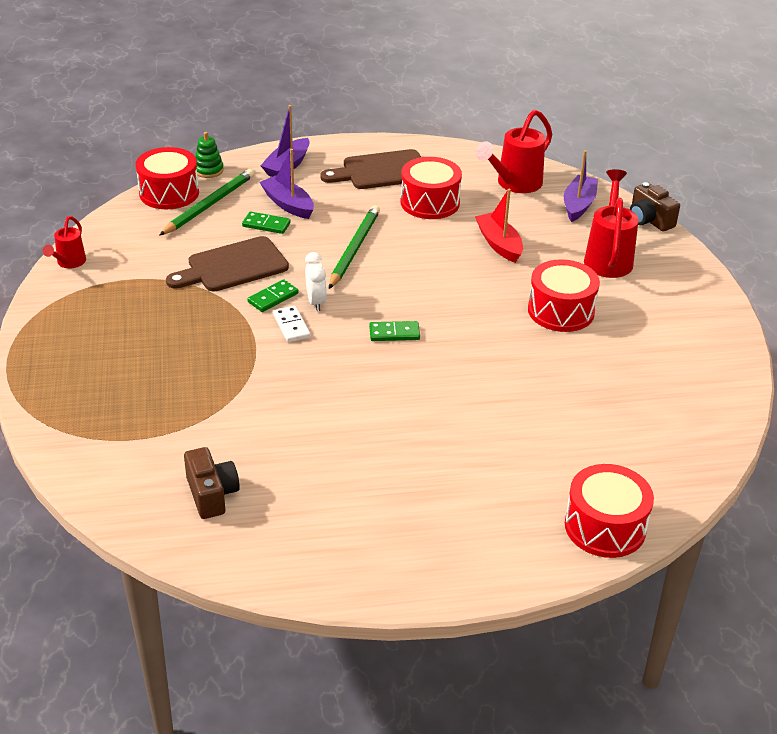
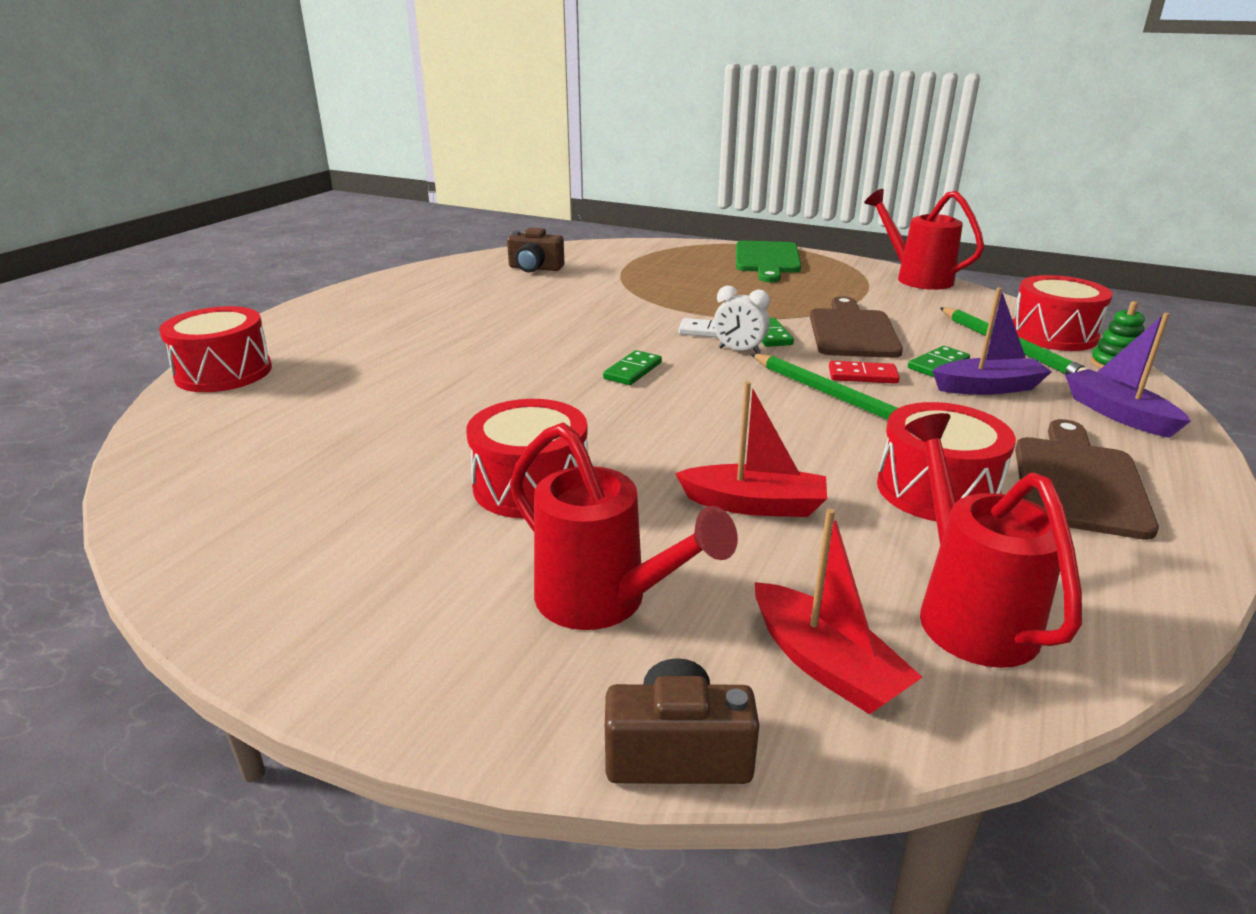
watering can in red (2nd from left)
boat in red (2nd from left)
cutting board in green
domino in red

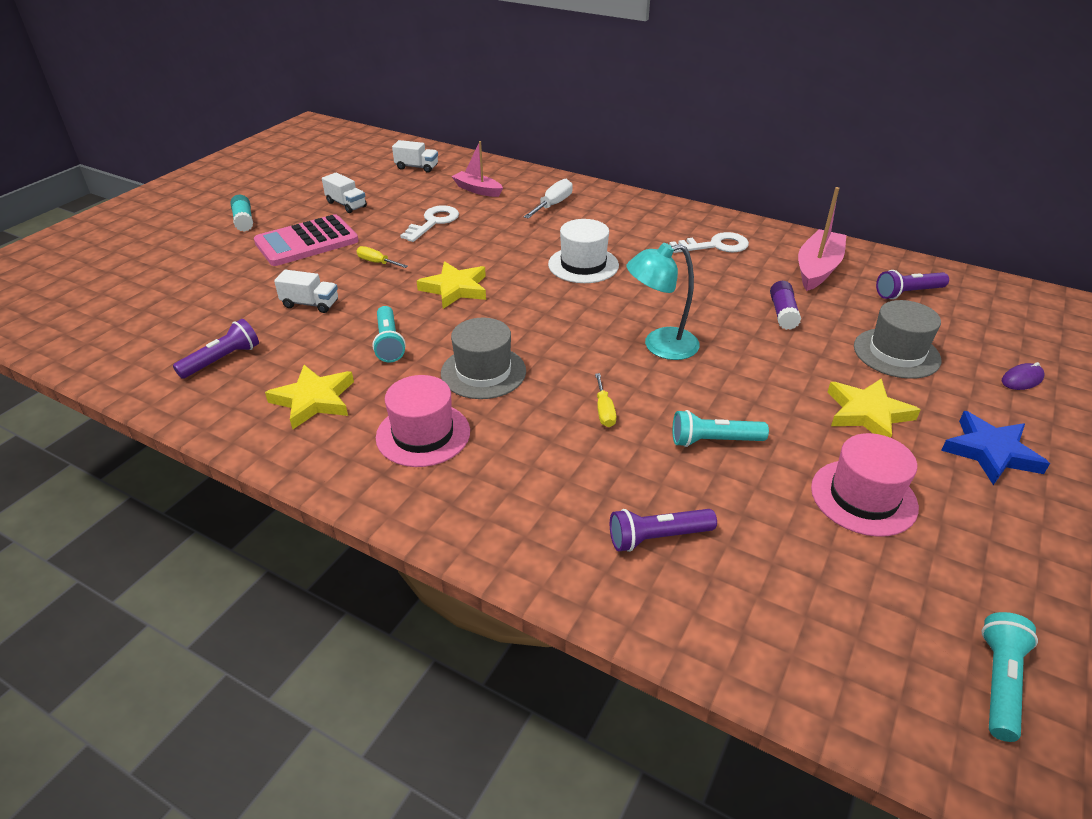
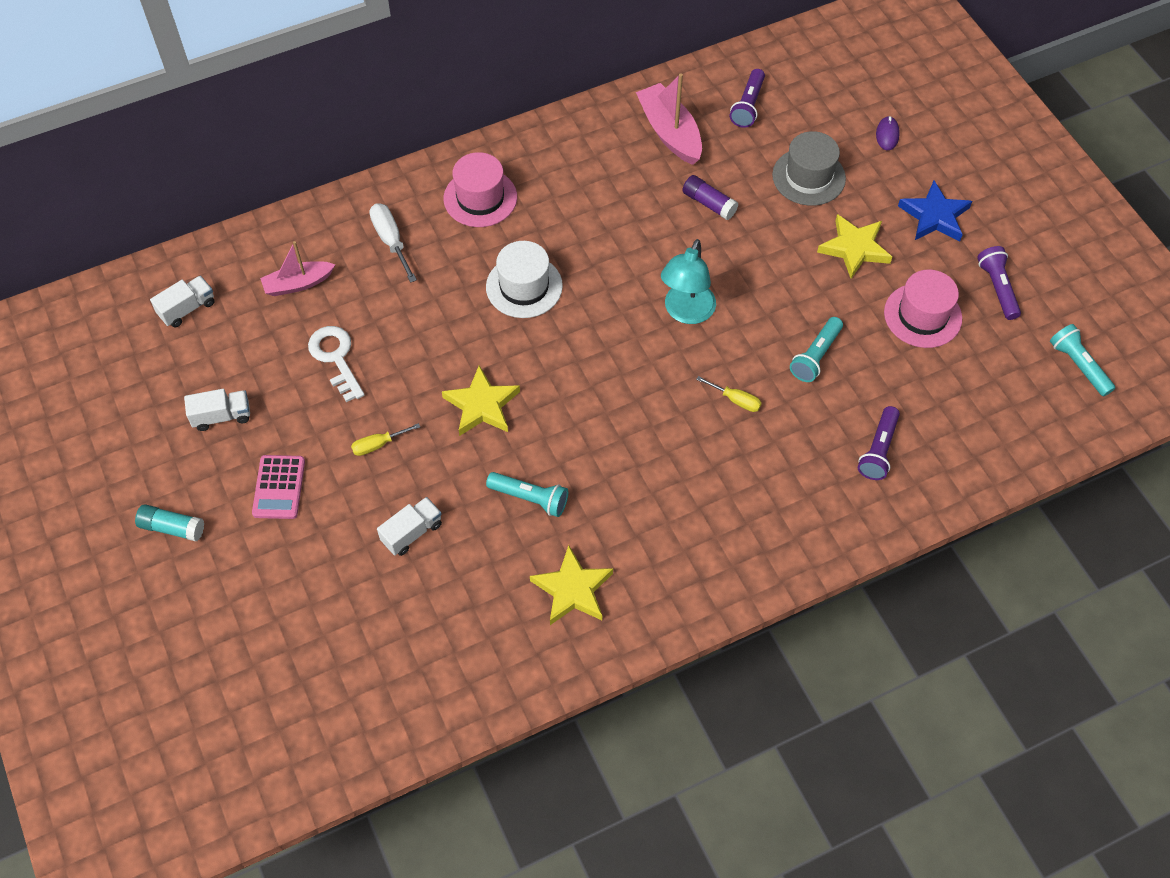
flashlight in purple (3rd from left)
calculator in pink
hat in pink (1st from left)
hat in grey (1st from left in the first image)
key in white (2nd from left in the first image)

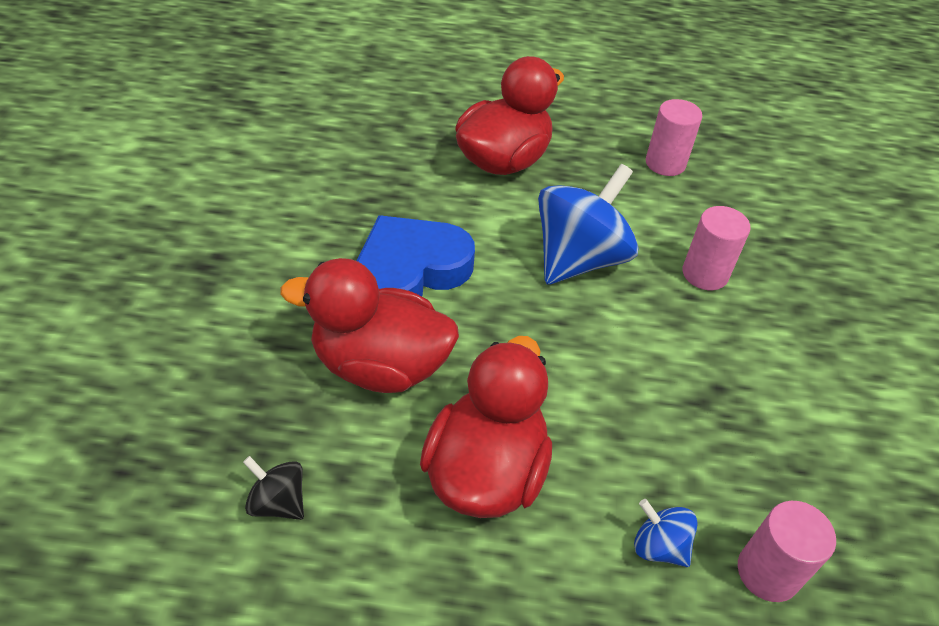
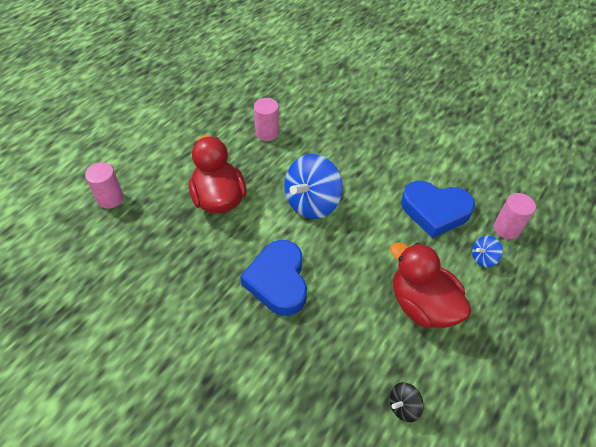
duck in red (1st from left in the first image)
spinning top in blue (1st from left)
cylinder in pink (1st from left)
heart in blue (2nd from left)

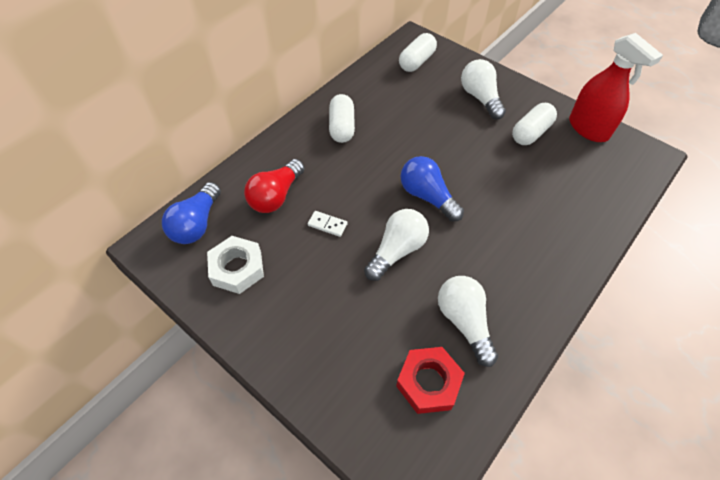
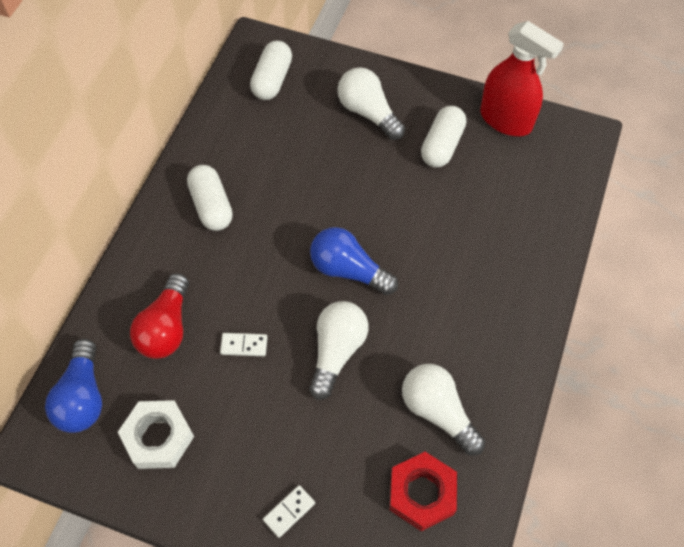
domino in white (2nd from left)

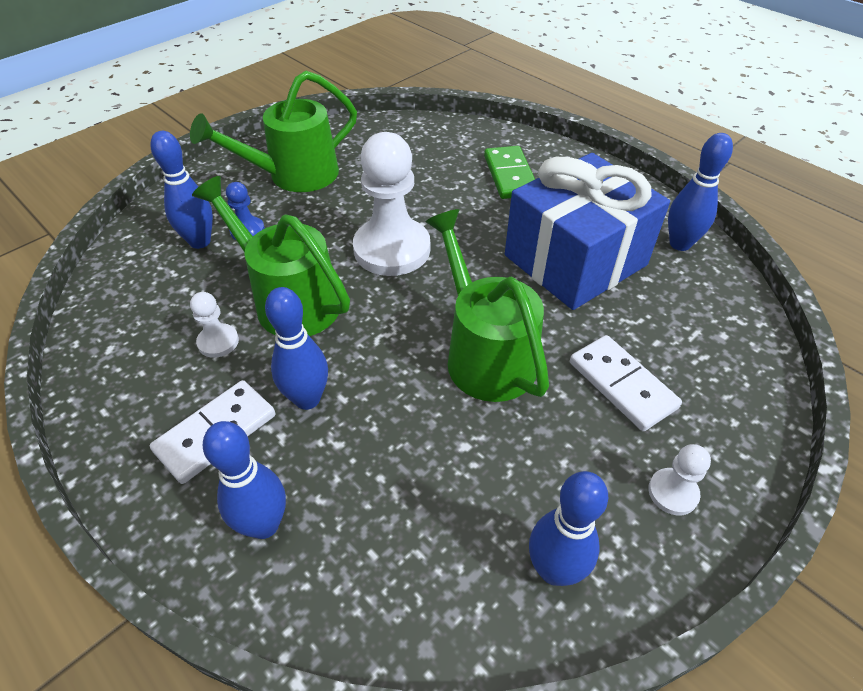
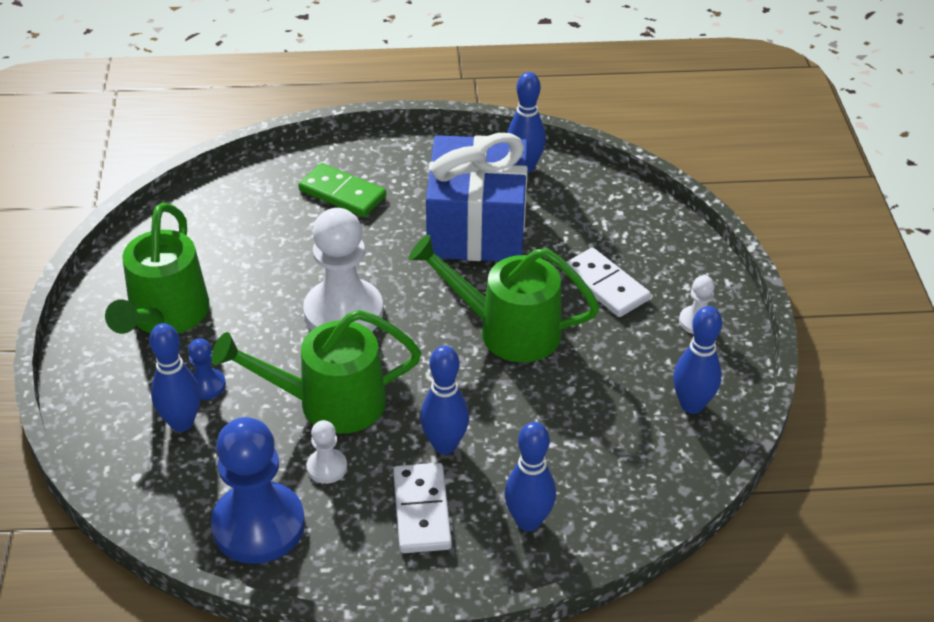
domino in white (2nd from left)
pawn in blue (2nd from left)

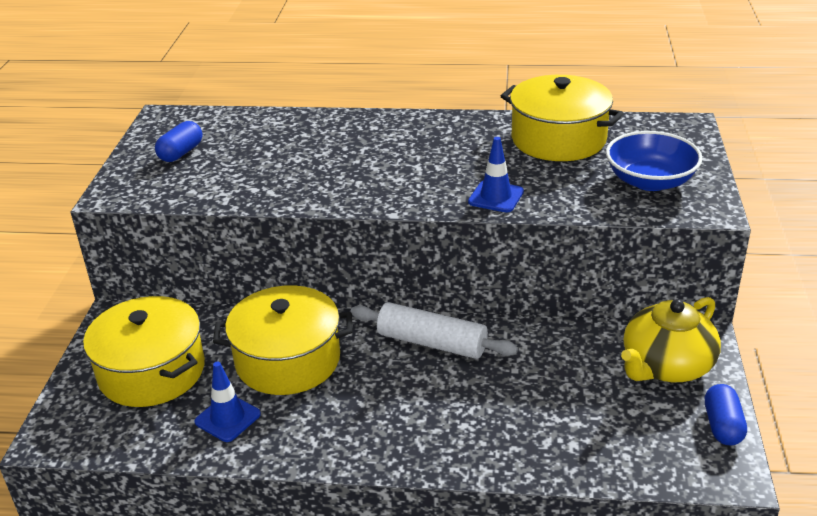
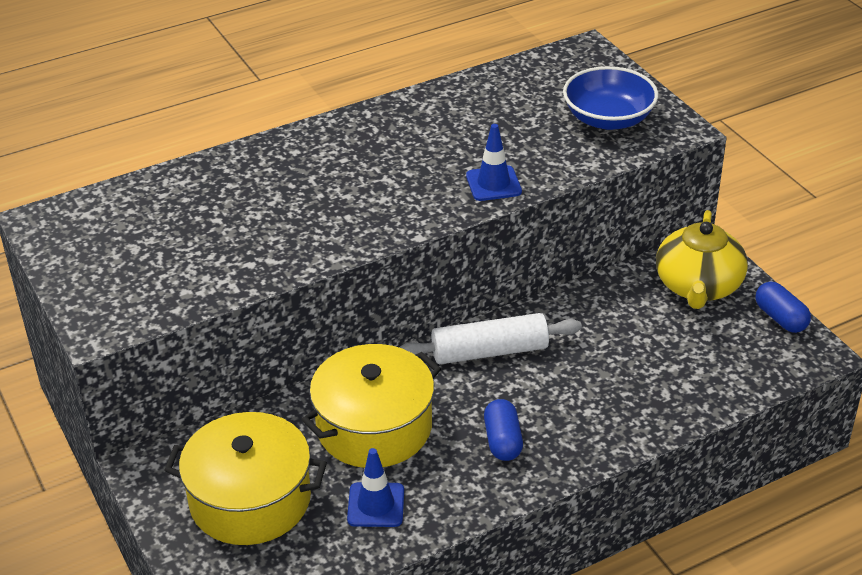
capsule in blue (1st from left)
pot in yellow (3rd from left in the first image)

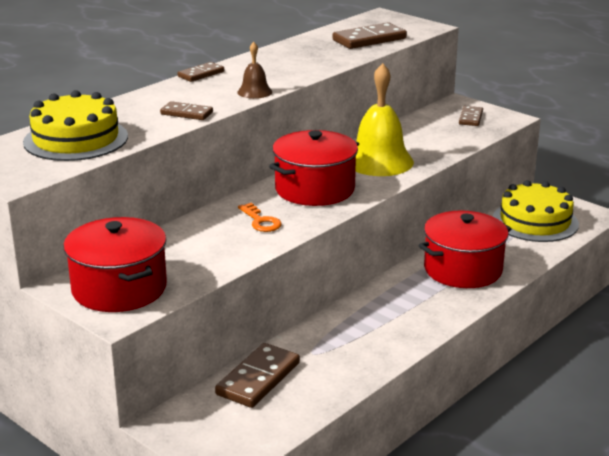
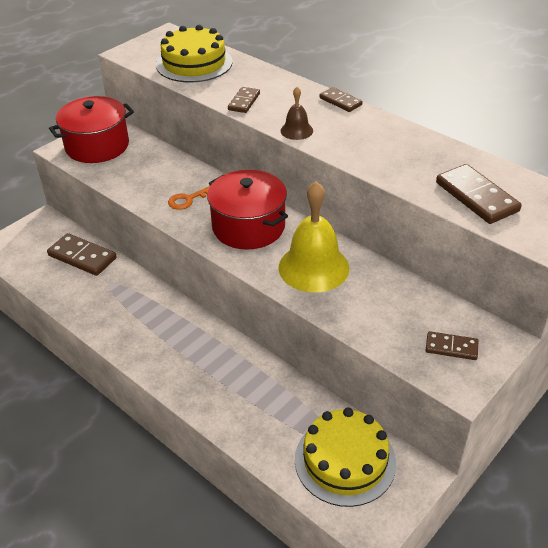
pot in red (3rd from left in the first image)

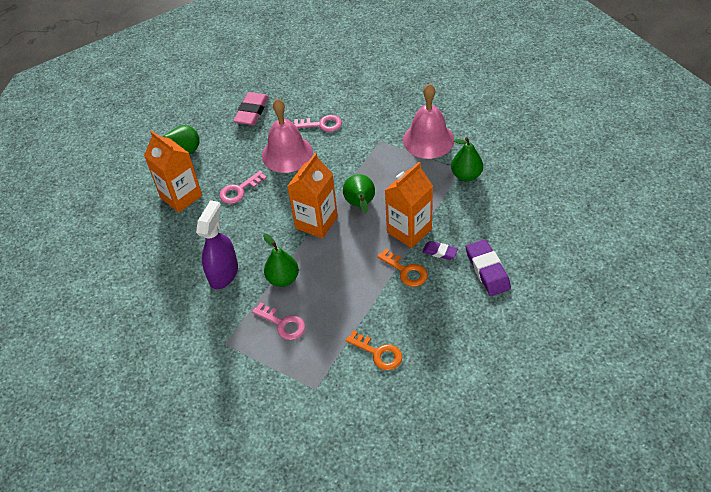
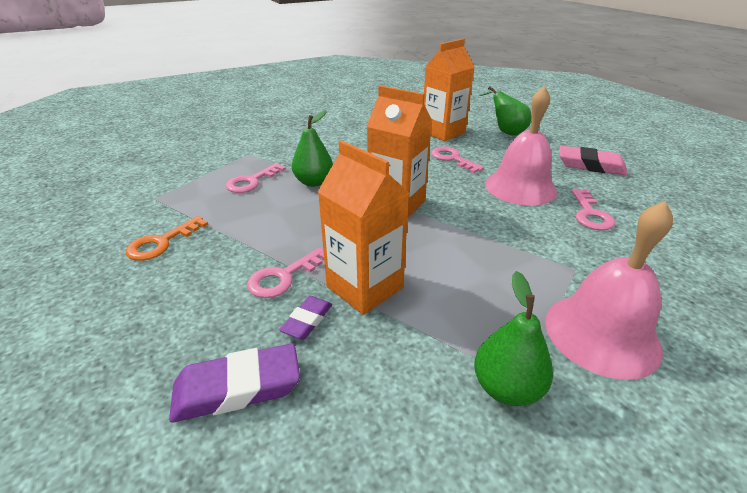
spray bottle in purple
pear in green (3rd from left in the first image)
key in pink (2nd from left)

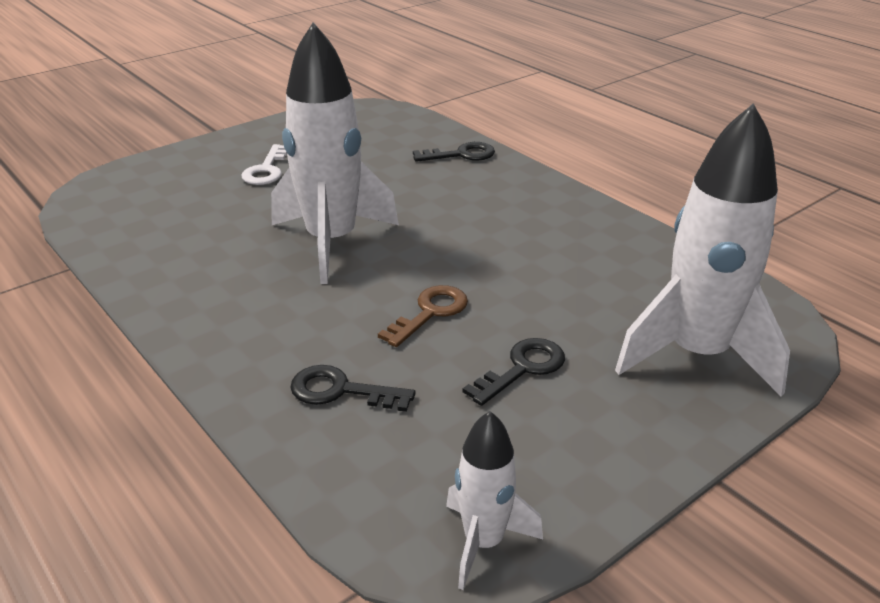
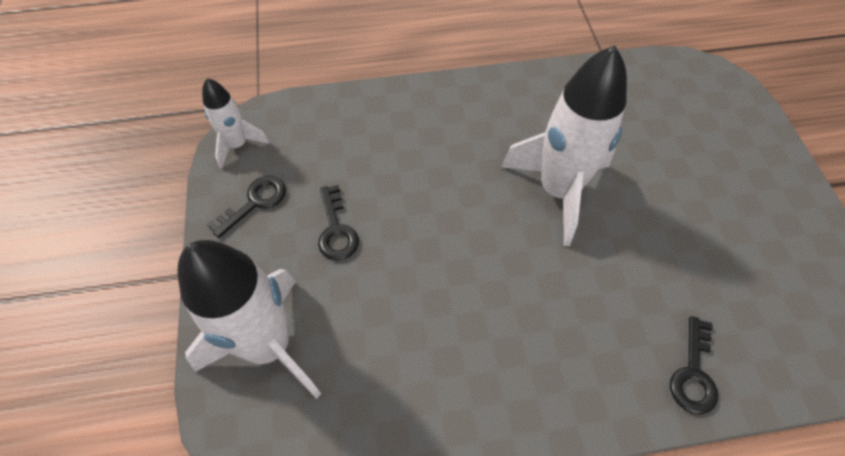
key in white
key in black (1st from left)
key in brown

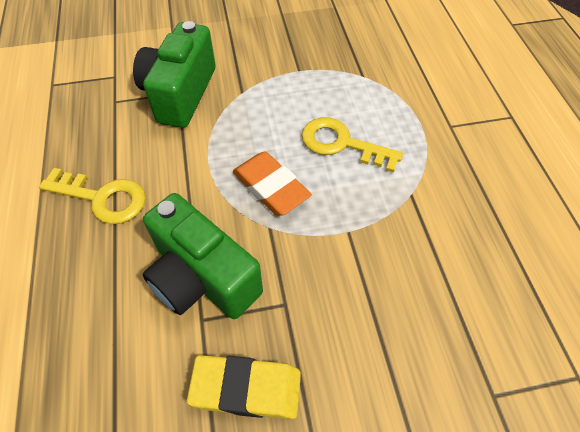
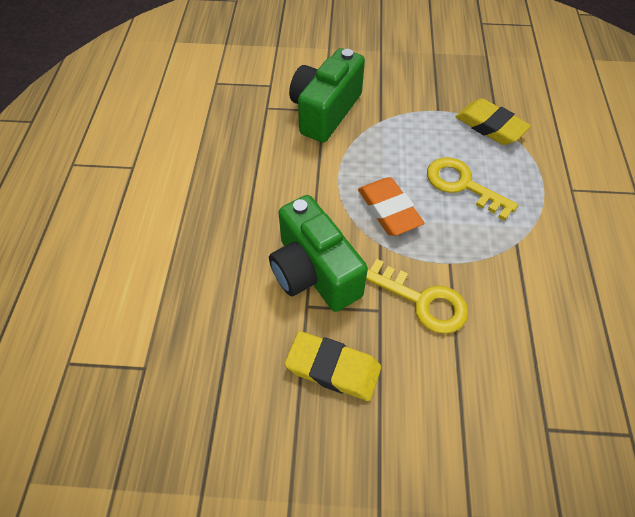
key in yellow (1st from left)
eraser in yellow (2nd from left)

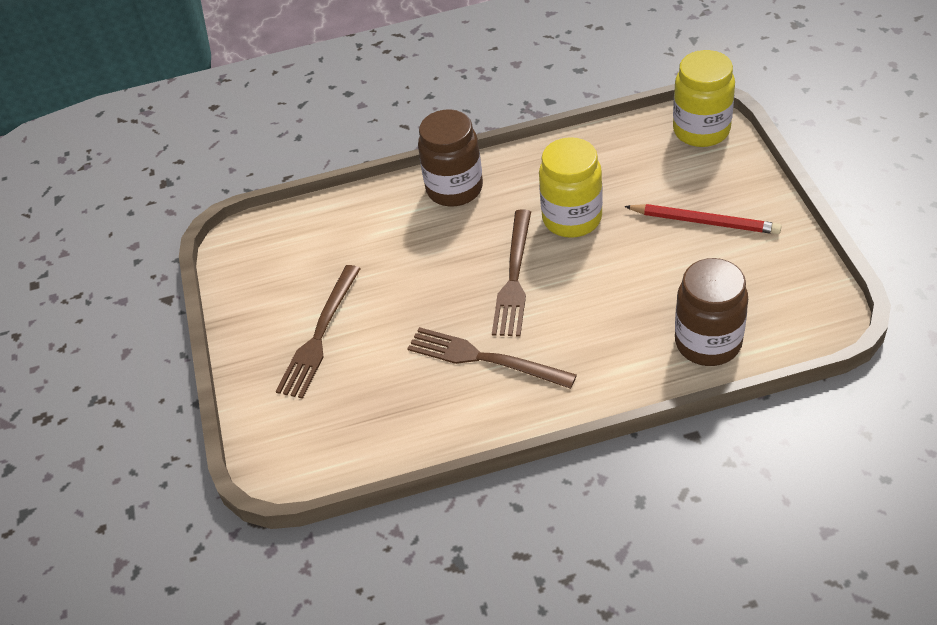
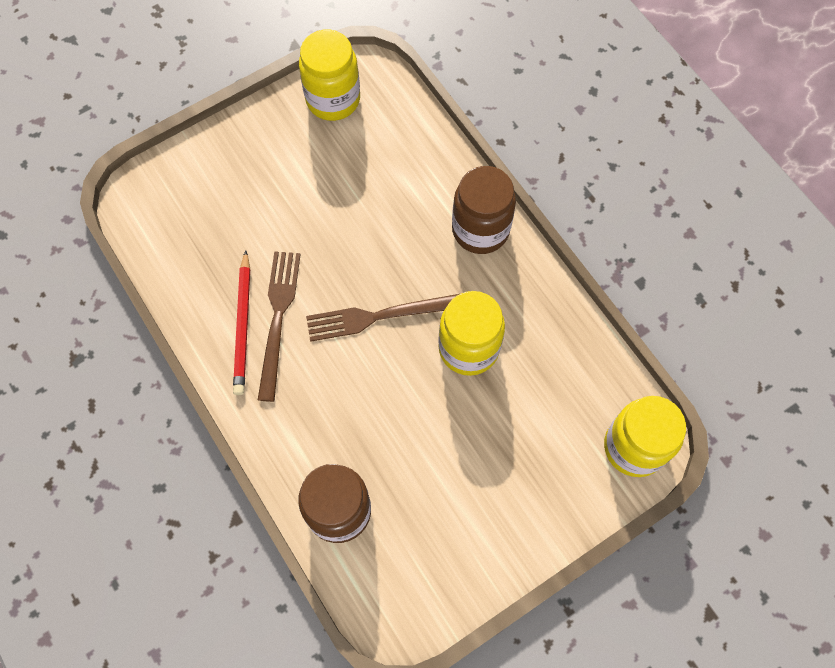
fork in brown (1st from left in the first image)
pencil in red
jar in yellow (1st from left)

